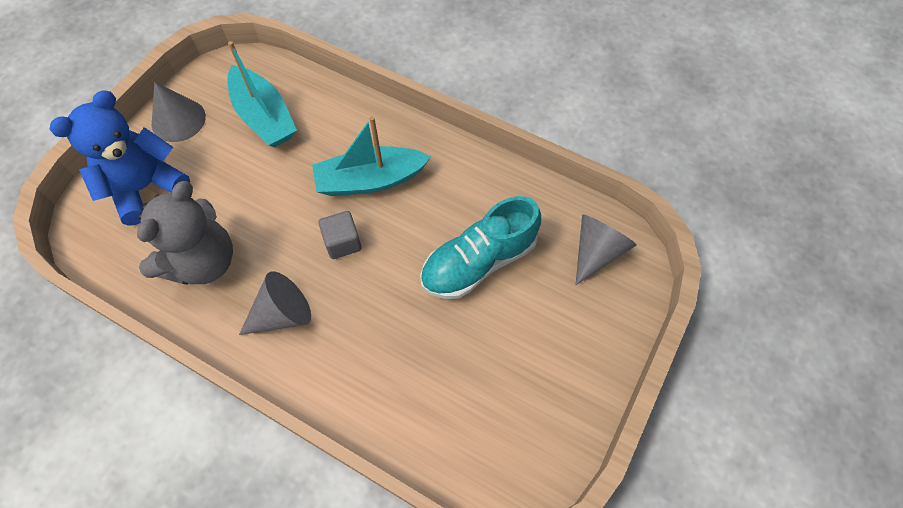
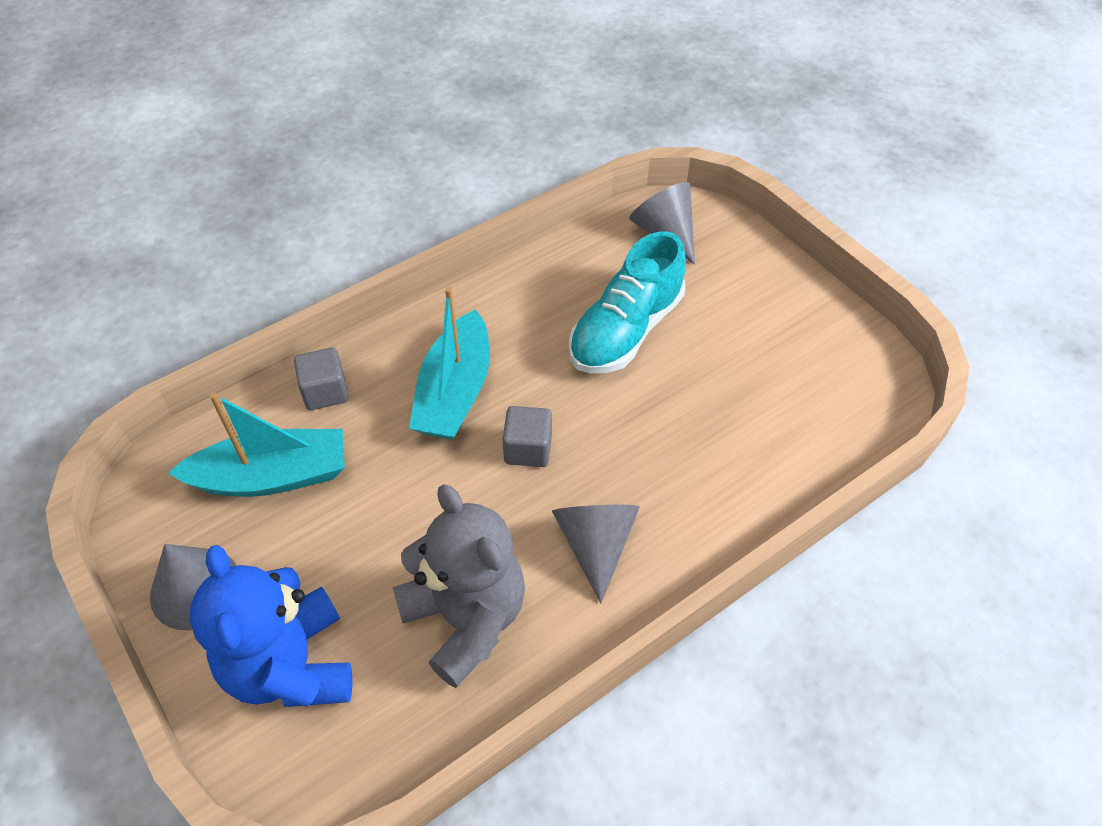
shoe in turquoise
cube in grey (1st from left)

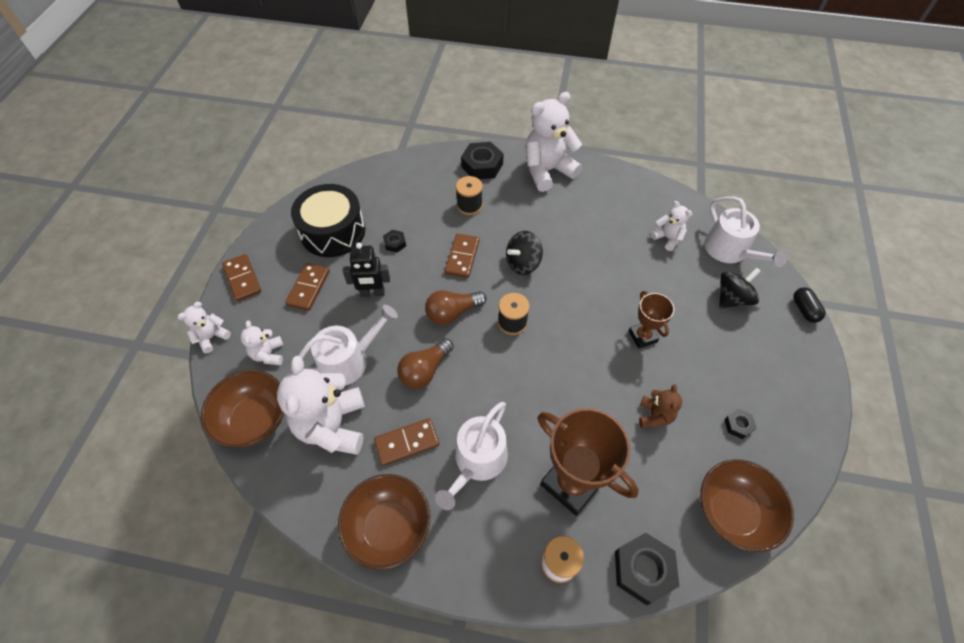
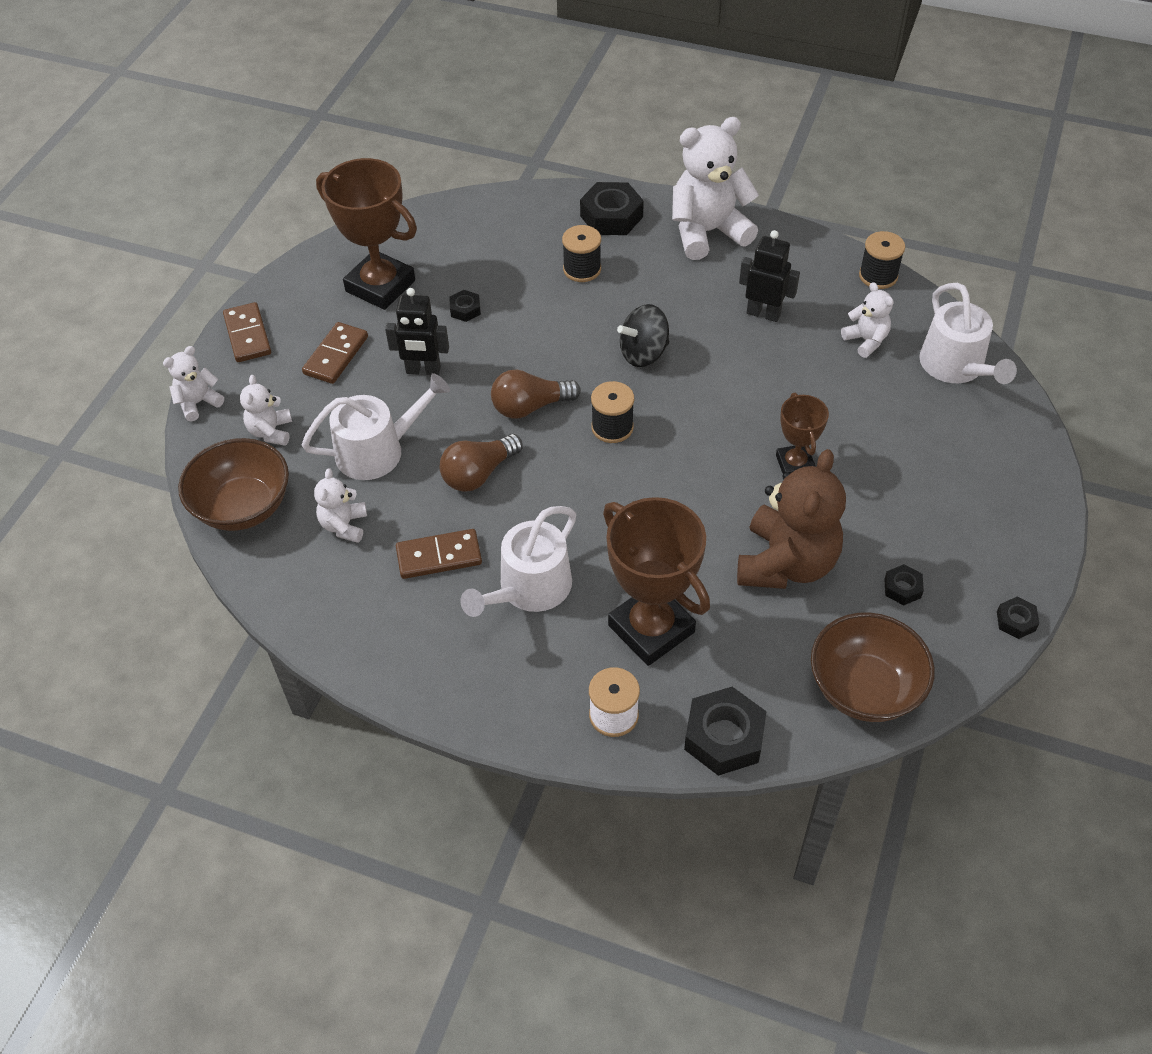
teddy bear in white (3rd from left)
trophy in brown (1st from left)
bowl in brown (2nd from left in the first image)
domino in brown (4th from left in the first image)
teddy bear in brown
spinning top in black (2nd from left in the first image)
capsule in black
robot in black (2nd from left)
spool in black (3rd from left)
nut in black (5th from left)

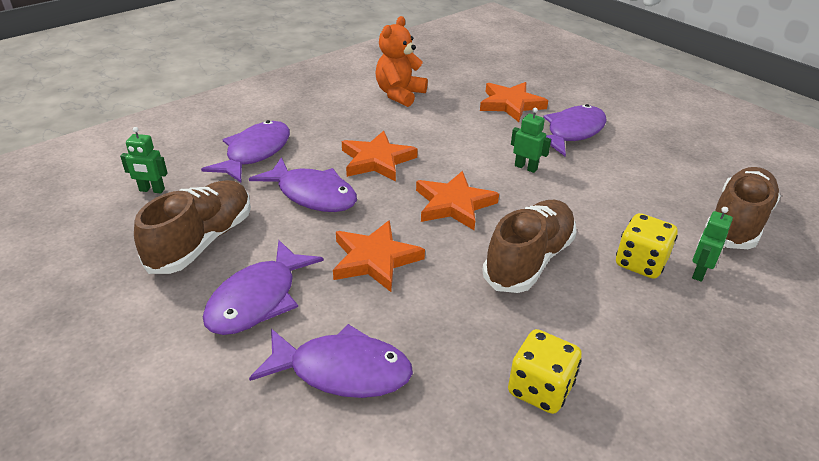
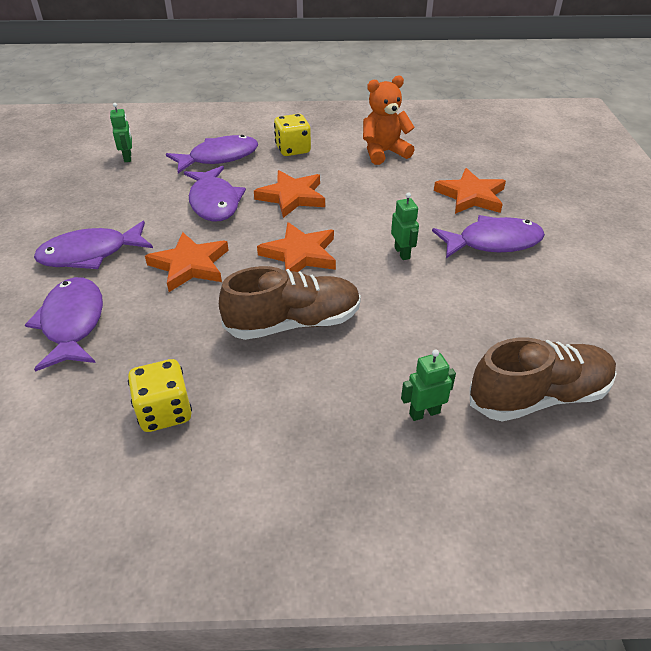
robot in green (1st from left)
shoe in brown (1st from left in the first image)
fish in purple (1st from left)
dice in yellow (2nd from left)

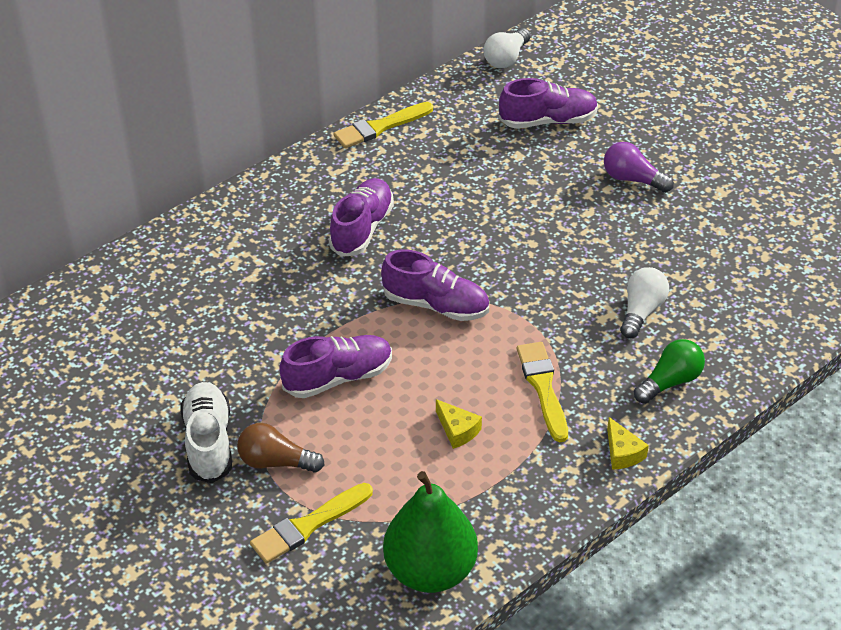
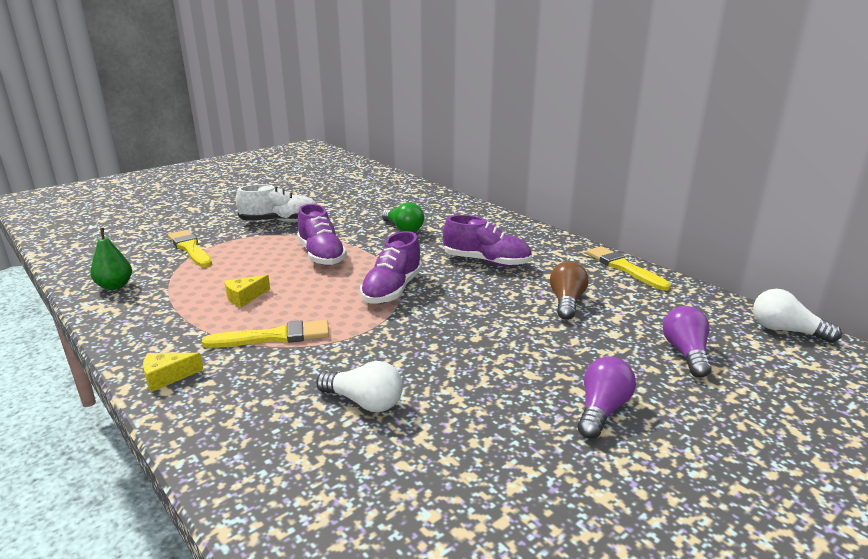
light bulb in brown
pear in green
light bulb in purple (2nd from left)
light bulb in green

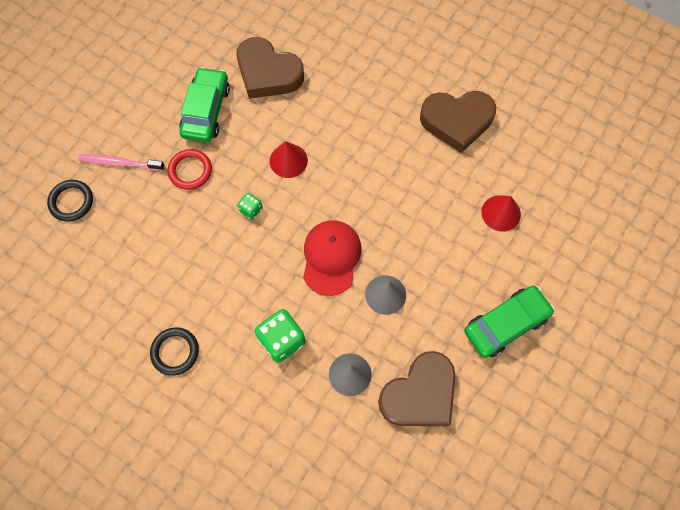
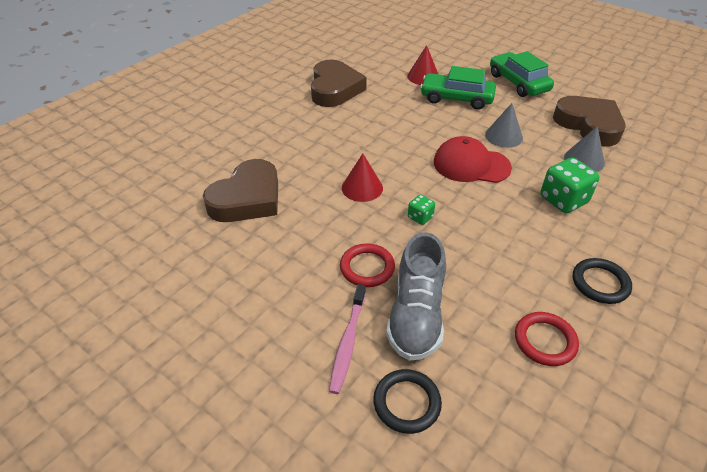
car in green (1st from left)
shoe in grey
ring in red (2nd from left)

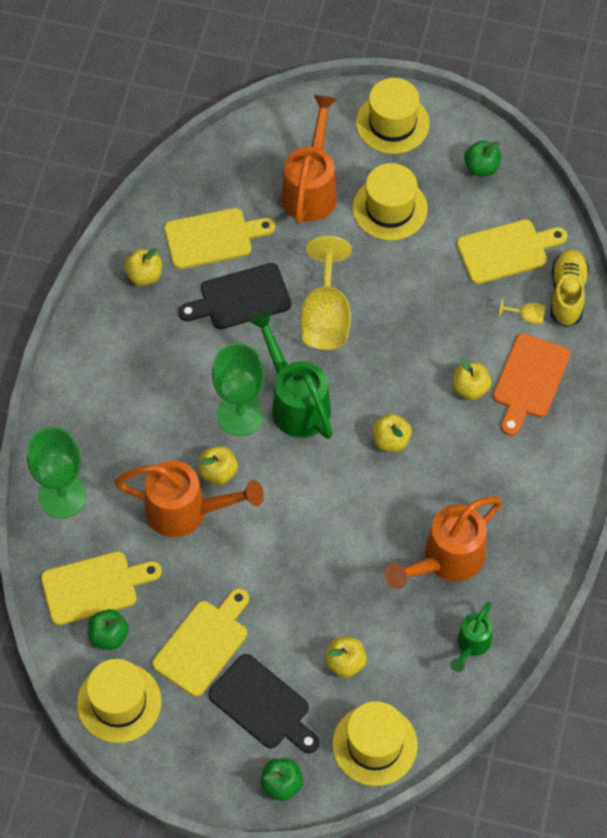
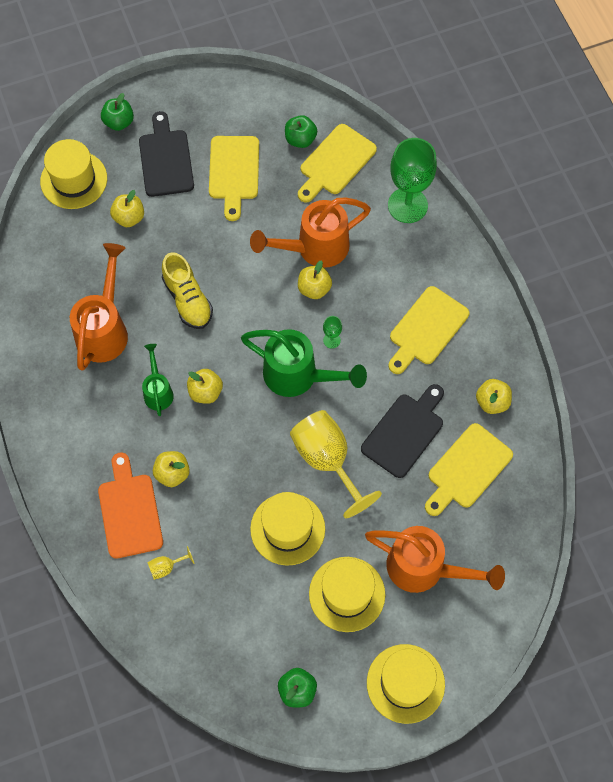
hat in yellow (2nd from left)
cutting board in black (1st from left)
goblet in green (1st from left)
watering can in orange (3rd from left)
watering can in green (1st from left)
cutting board in yellow (3rd from left)
shoe in yellow

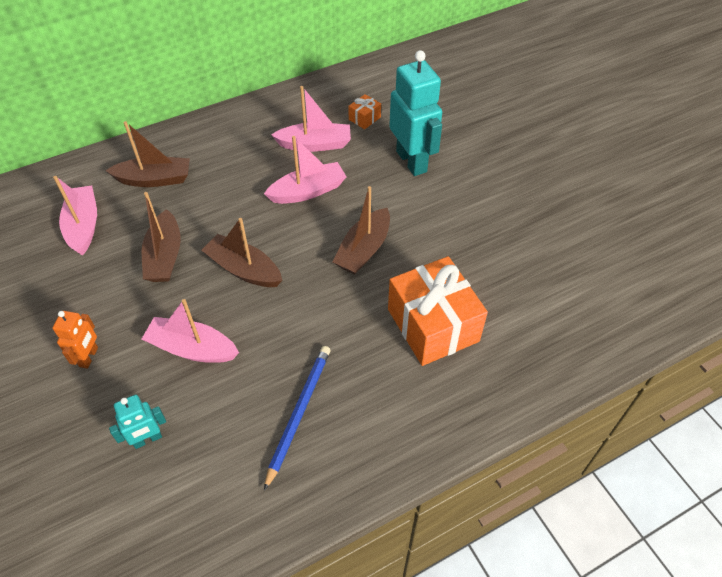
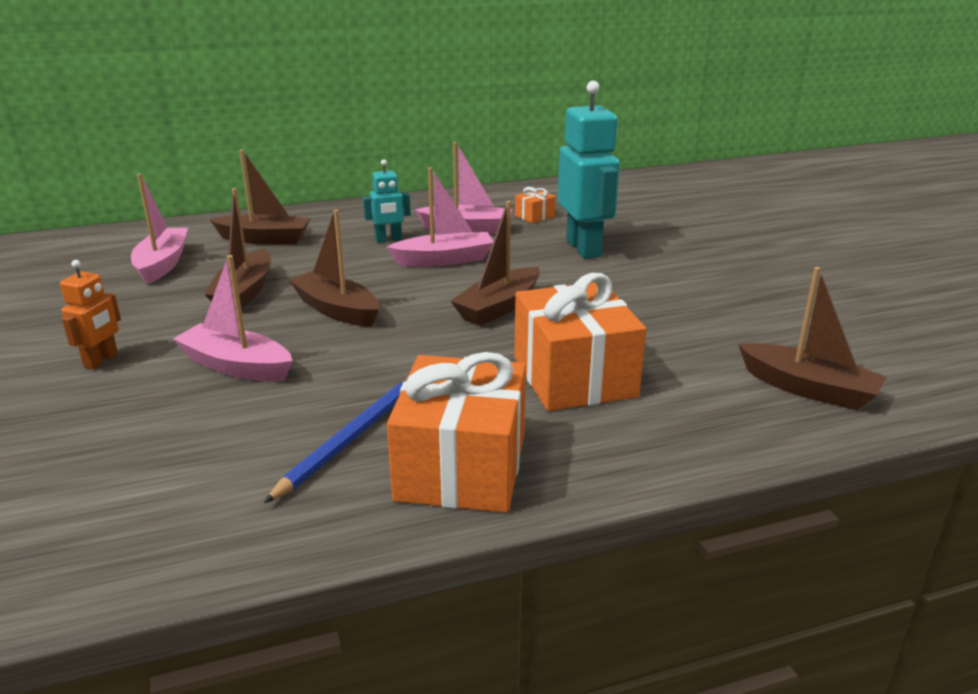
robot in turquoise (1st from left)
gift in orange (1st from left)
boat in brown (5th from left)

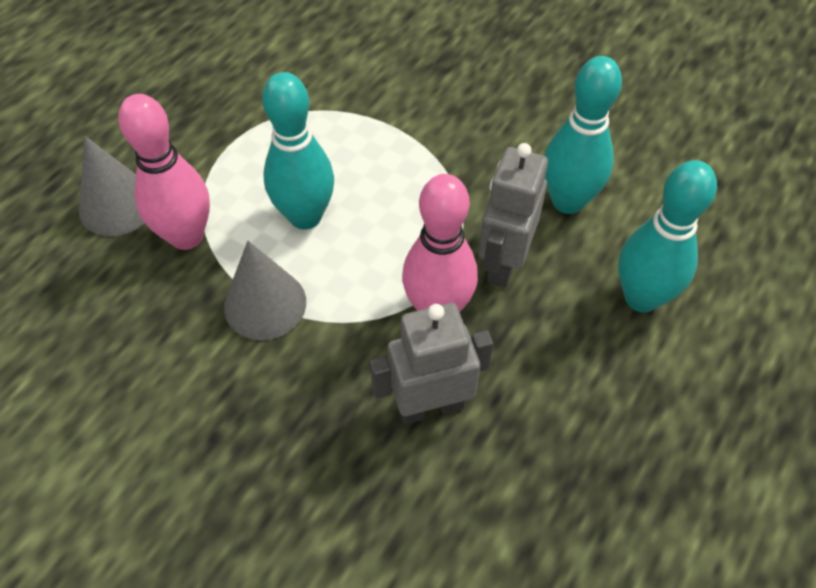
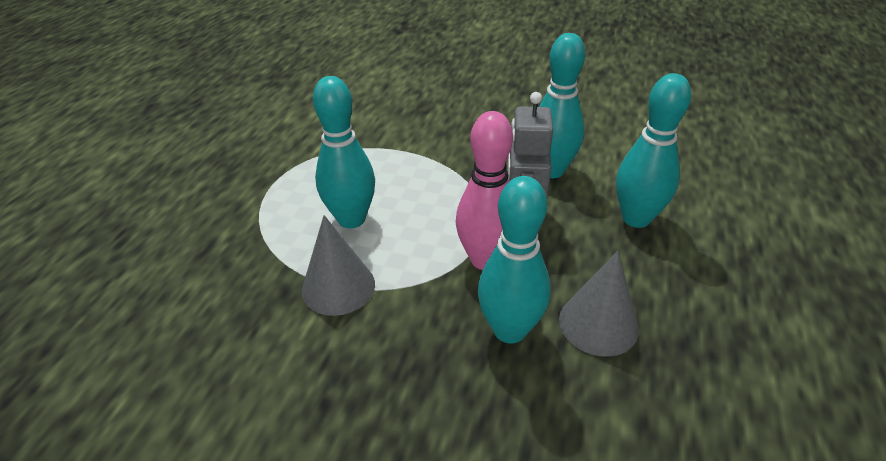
cone in grey (2nd from left)
bowling pin in pink (1st from left in the first image)
bowling pin in turquoise (2nd from left)

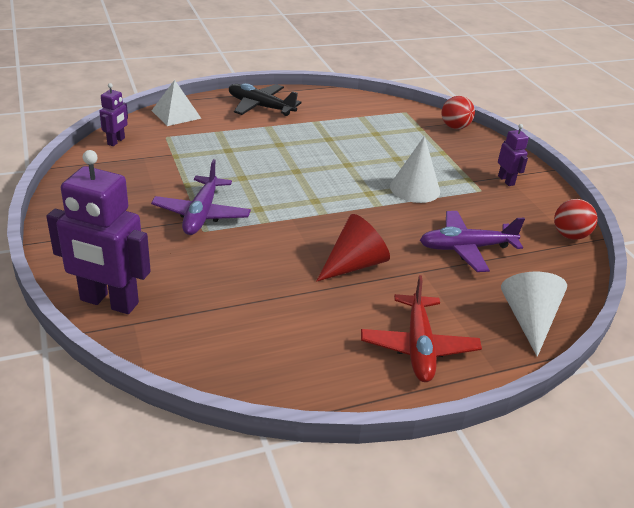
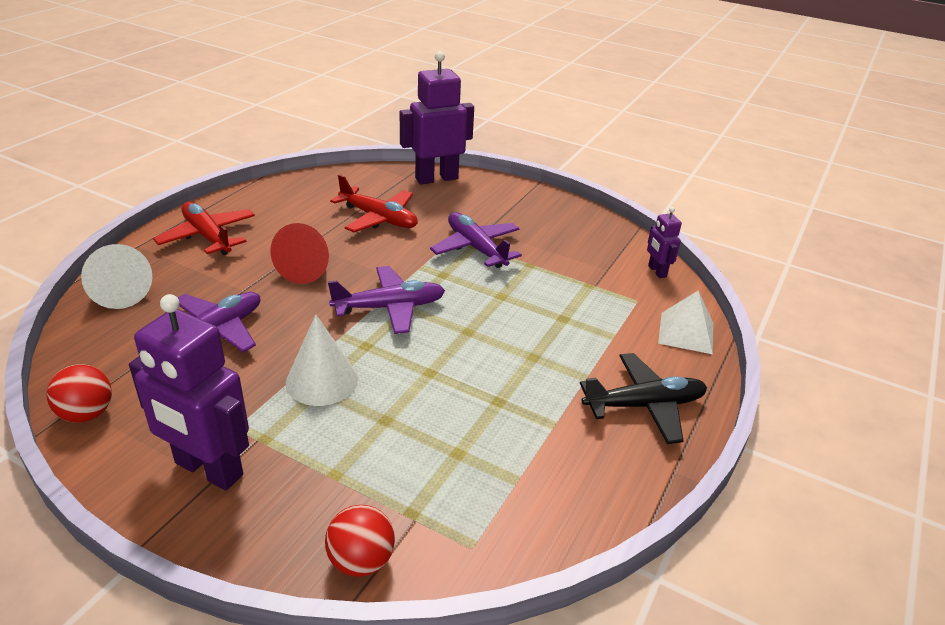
robot in purple (1st from left)
plane in purple (2nd from left)
plane in red (2nd from left)

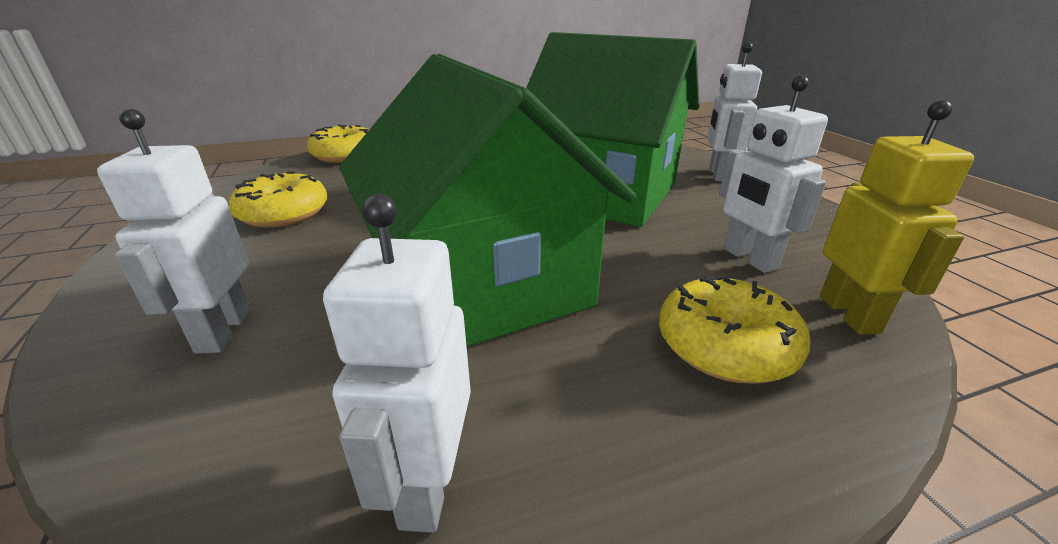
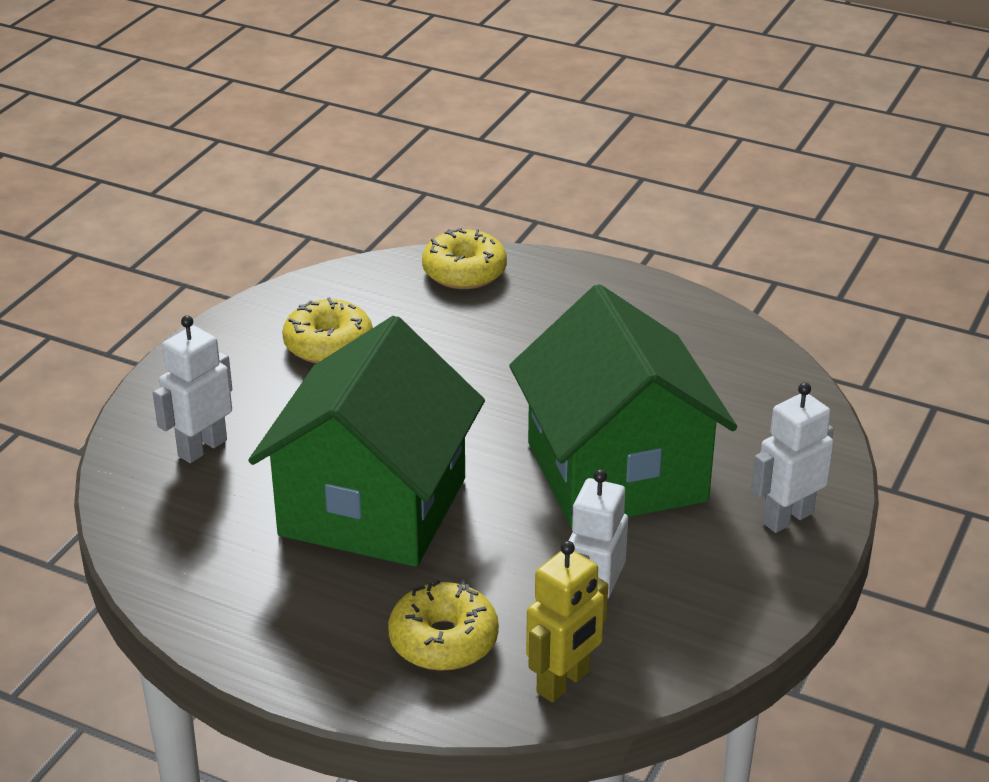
robot in white (2nd from left in the first image)

